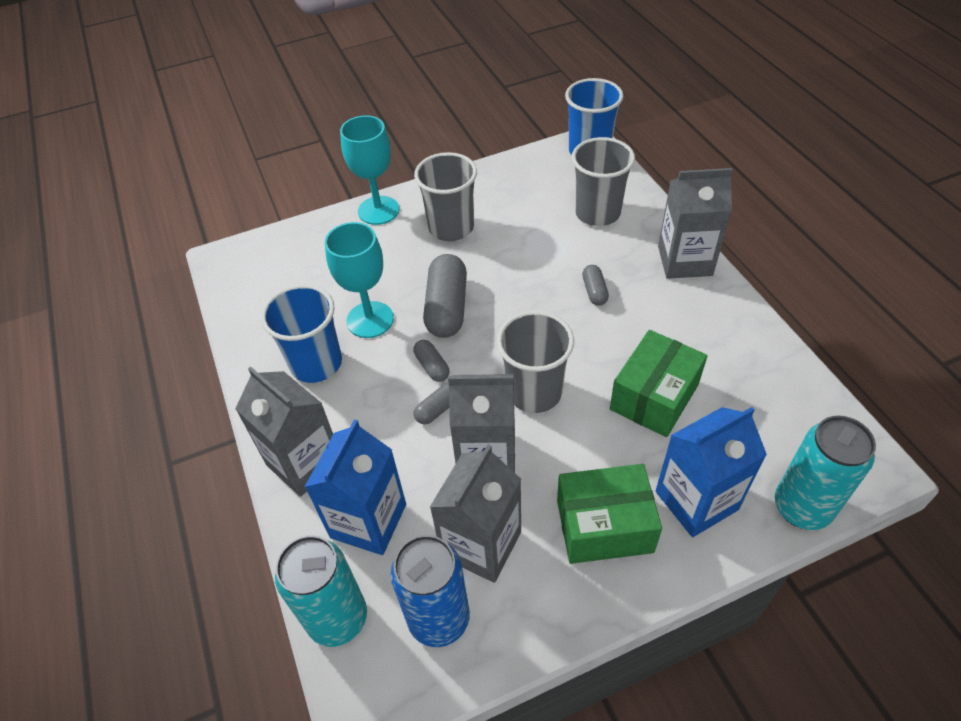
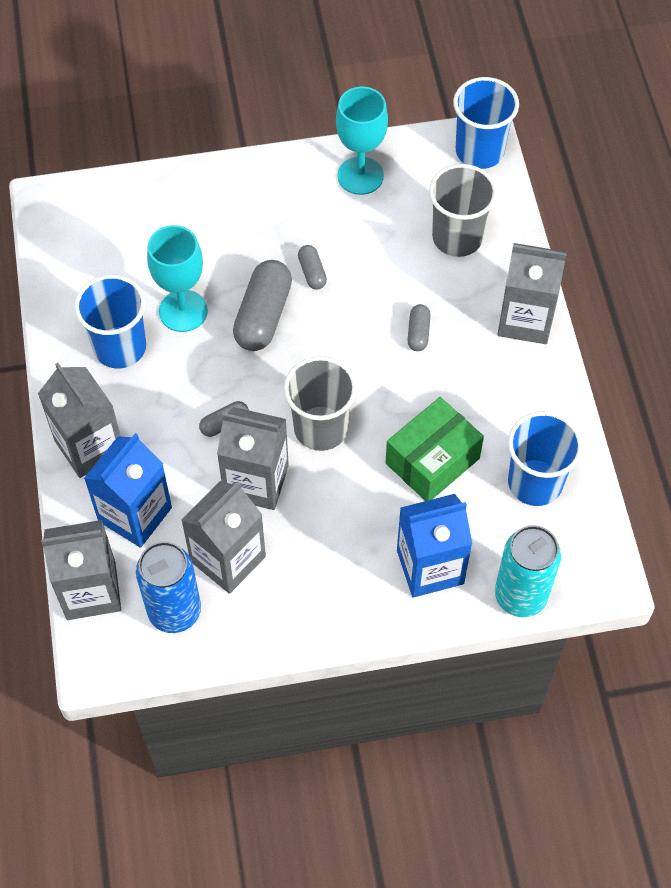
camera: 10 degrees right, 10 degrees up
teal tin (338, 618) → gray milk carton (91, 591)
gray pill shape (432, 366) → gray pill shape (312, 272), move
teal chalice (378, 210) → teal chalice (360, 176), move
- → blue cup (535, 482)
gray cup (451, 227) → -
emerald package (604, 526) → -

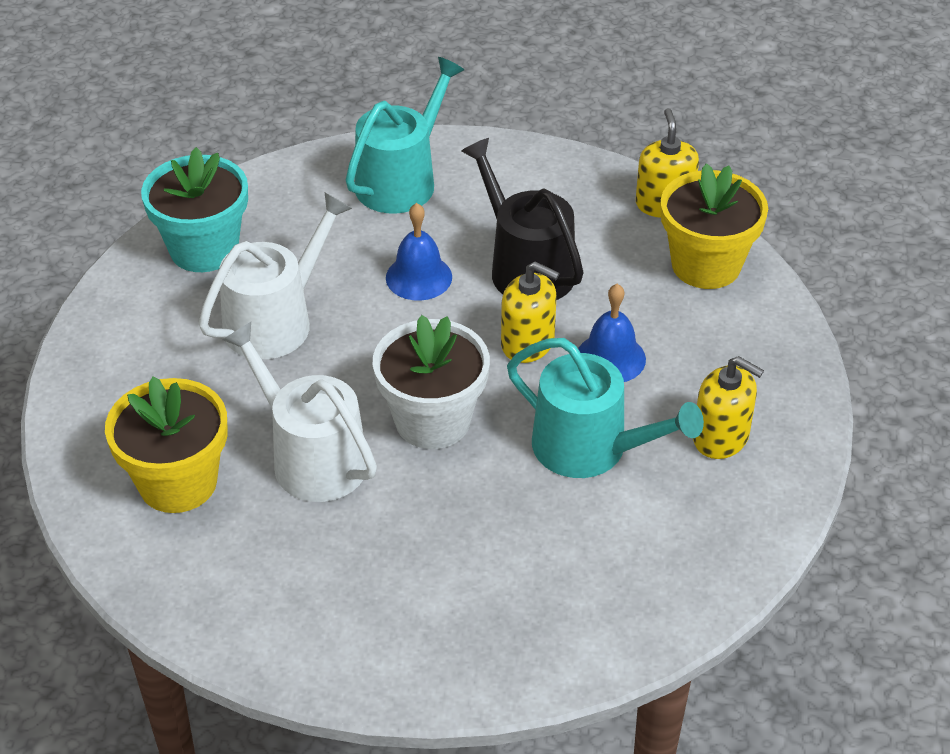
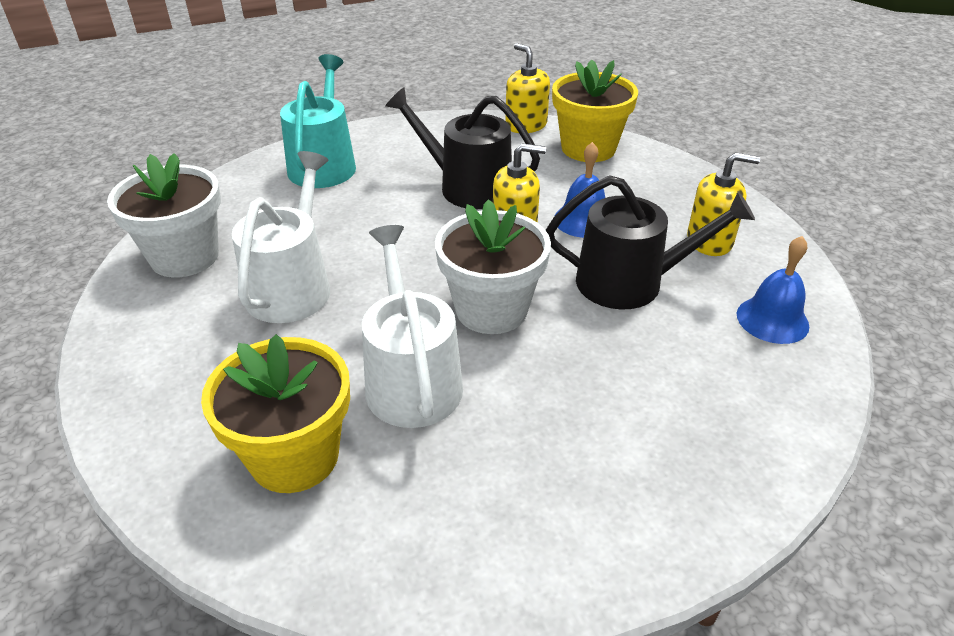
camera: 30 degrees left, 5 degrees down
teal flower pot (204, 249) → white flower pot (185, 257)
white watering can (311, 457) → white watering can (411, 379), 60 degrees clockwise
teal watering can (590, 448) → jet-black watering can (630, 282)
blue hand bell (419, 277) → blue hand bell (772, 319), move

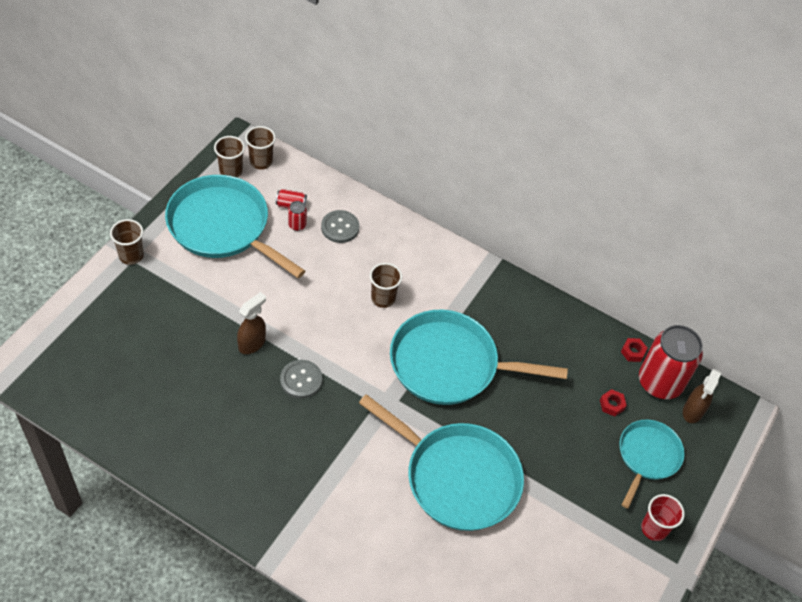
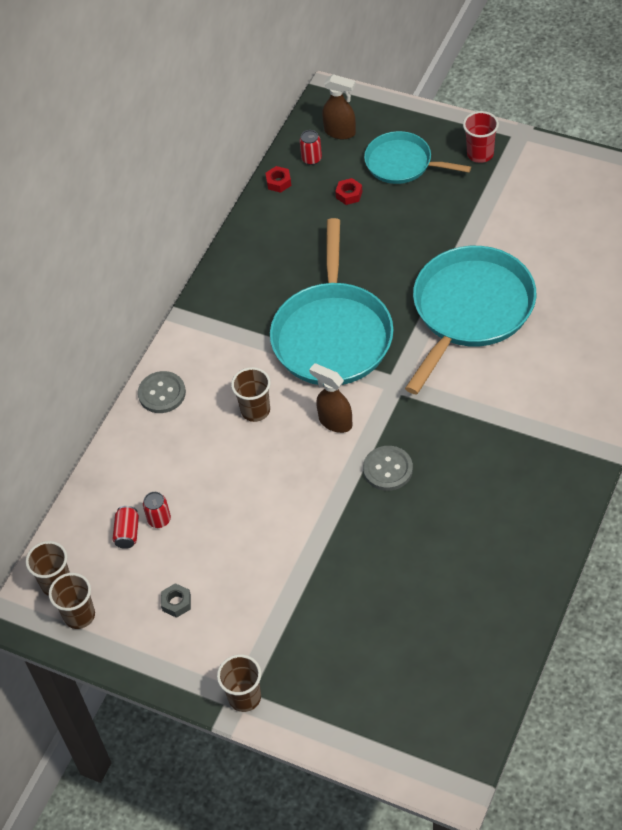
camera: 85 degrees left, 0 degrees up
gray button (340, 227) → gray button (162, 393), move
teal skillet (222, 226) → gray nut (176, 603)
red tin (660, 382) → red tin (311, 159), x0.41
russet sprayer (252, 343) → russet sprayer (335, 422), move

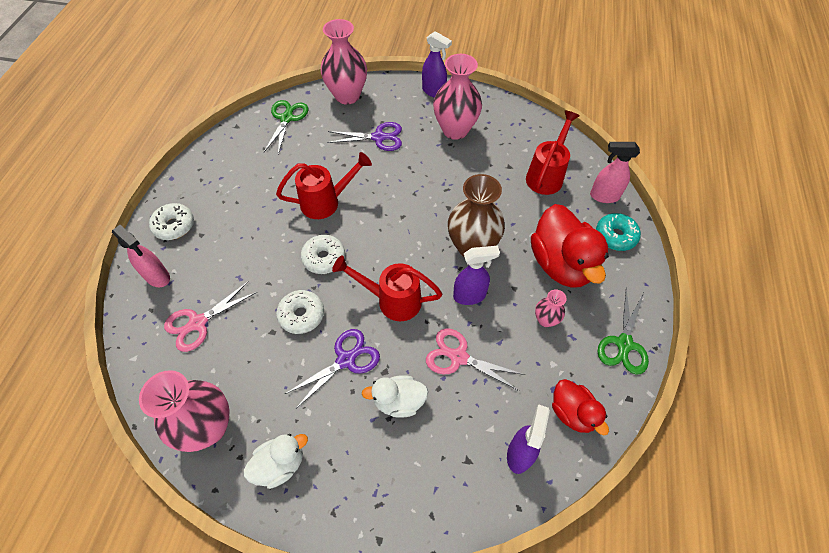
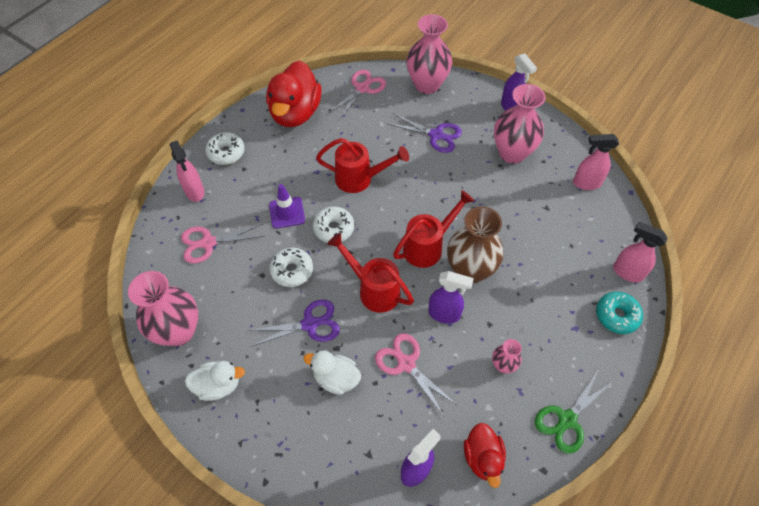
camera: 25 degrees right, 0 degrees up
red toy duck (561, 264) → red toy duck (295, 113), move
- → violet safety cone (287, 212)
emerald pair of scissors (286, 118) → rose-pink pair of scissors (362, 88)
red watering can (546, 175) → red watering can (428, 246), move
- → rose-pink sprayer (586, 183)

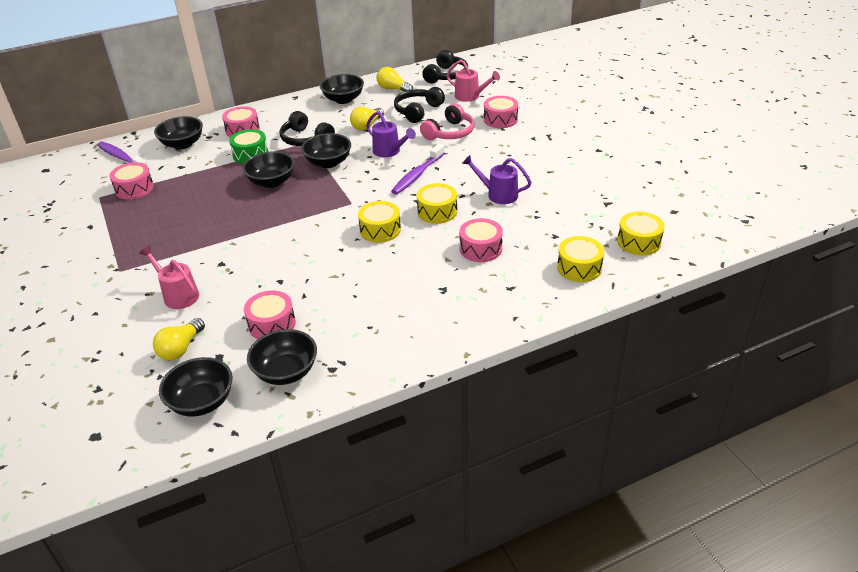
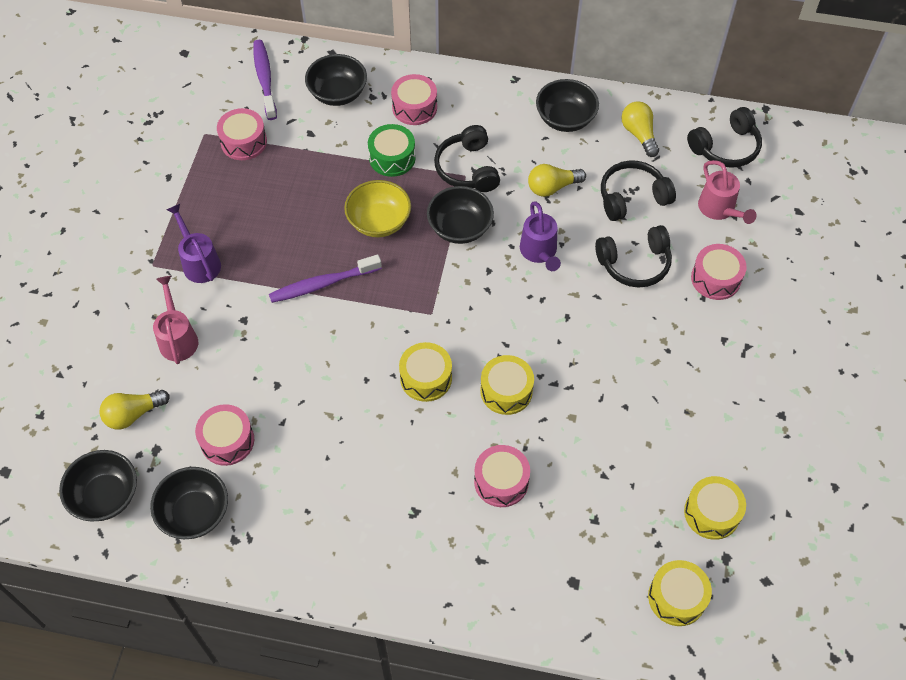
camera: 35 degrees right, 20 degrees up
violet watering can (497, 194) → violet watering can (199, 262), move
violet tooth brush (417, 175) → violet tooth brush (322, 284), move
jet-black deep dish (271, 182) → bright yellow deep dish (379, 222)
rose-pink headset (449, 133) → jet-black headset (634, 263)
bright yellow drum (579, 268) → bright yellow drum (711, 513), move

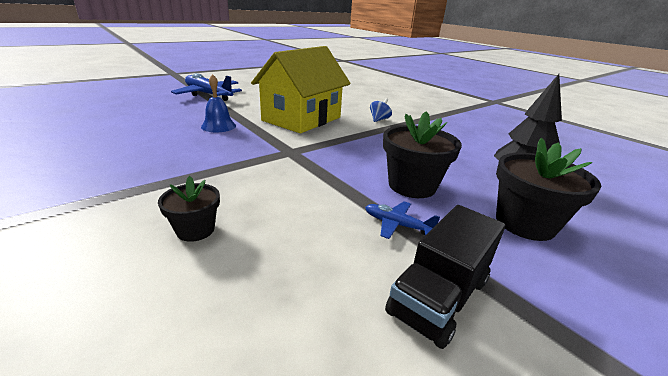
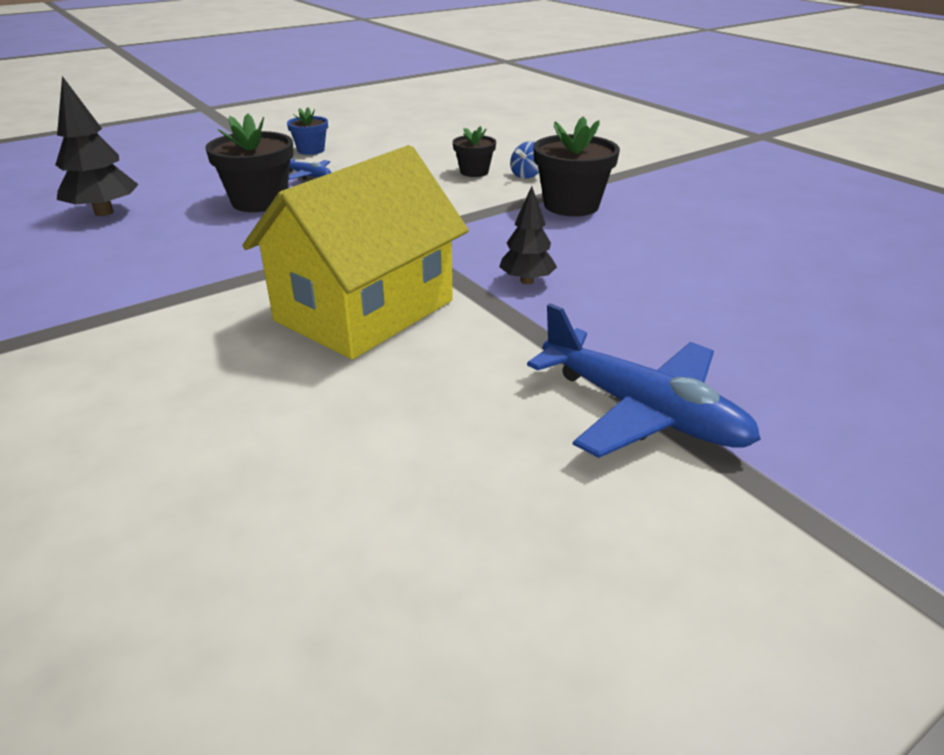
camera: 175 degrees left, 5 degrees up
jet-black truck (439, 296) → blue flower pot (311, 150)
blue hand bell (218, 126) → jet-black toy tree (527, 281)
blue toy top (379, 119) → blue toy top (527, 175), move
jet-black flower pot (525, 223) → jet-black flower pot (571, 205), move

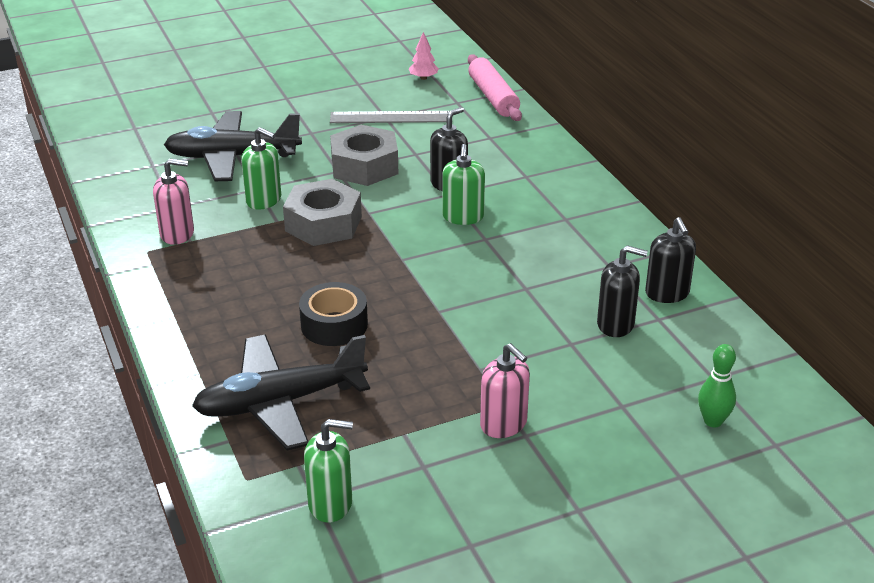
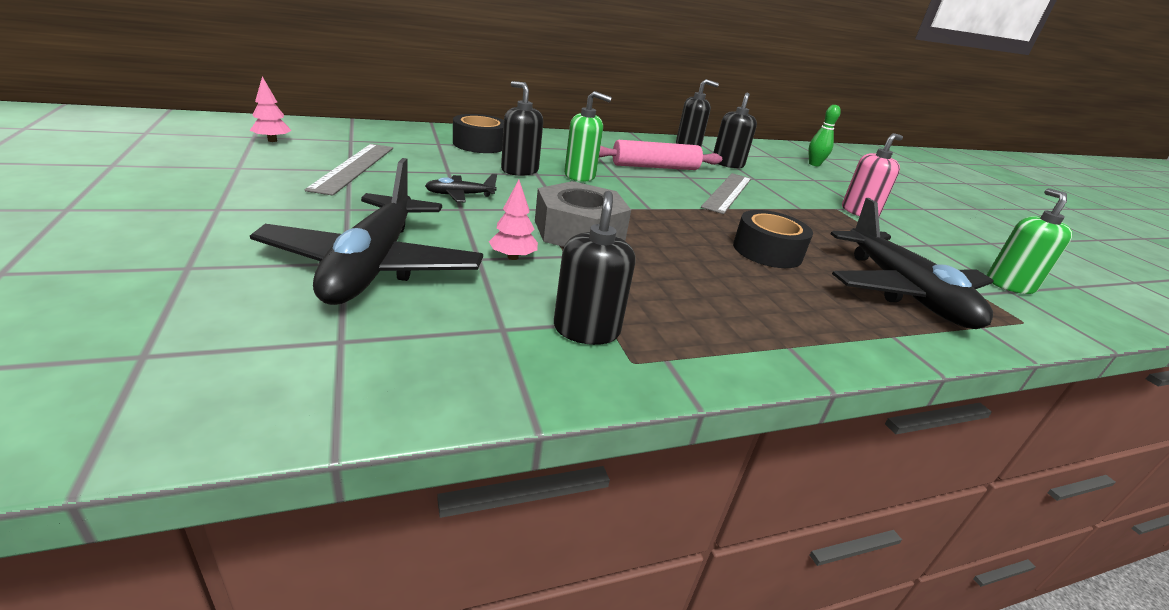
camera: 90 degrees left, 5 degrees down
gray nut (364, 166) → jet-black aeroplane (460, 195)
- → jet-black roll of tape (479, 144)
emerald pump bottle (264, 200) → rose-pink toy tree (512, 257)
rose-pink pump bottle (177, 234) → jet-black pump bottle (586, 330)
rose-pink rolling pin (493, 97) → rose-pink rolling pin (655, 167), move
- → gray straightedge (727, 192)

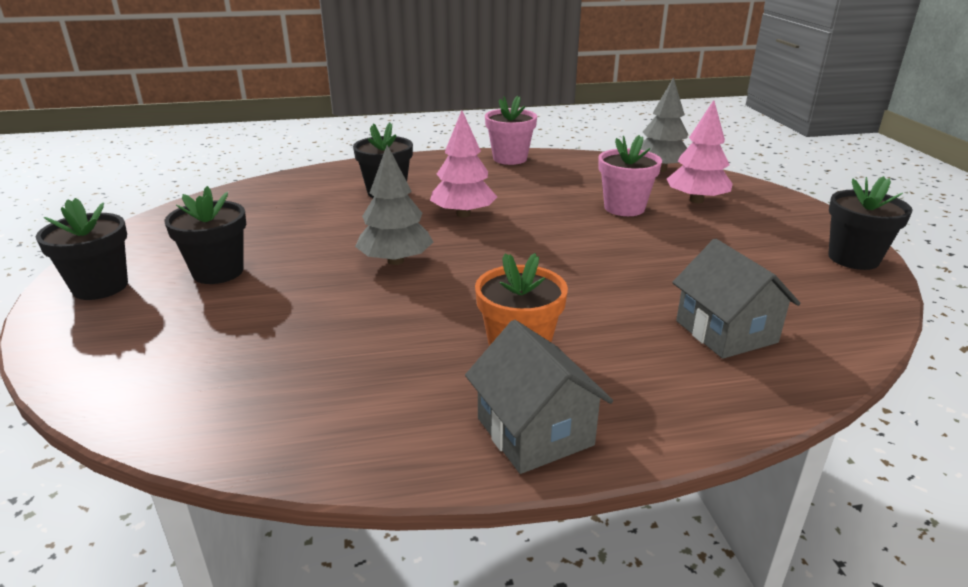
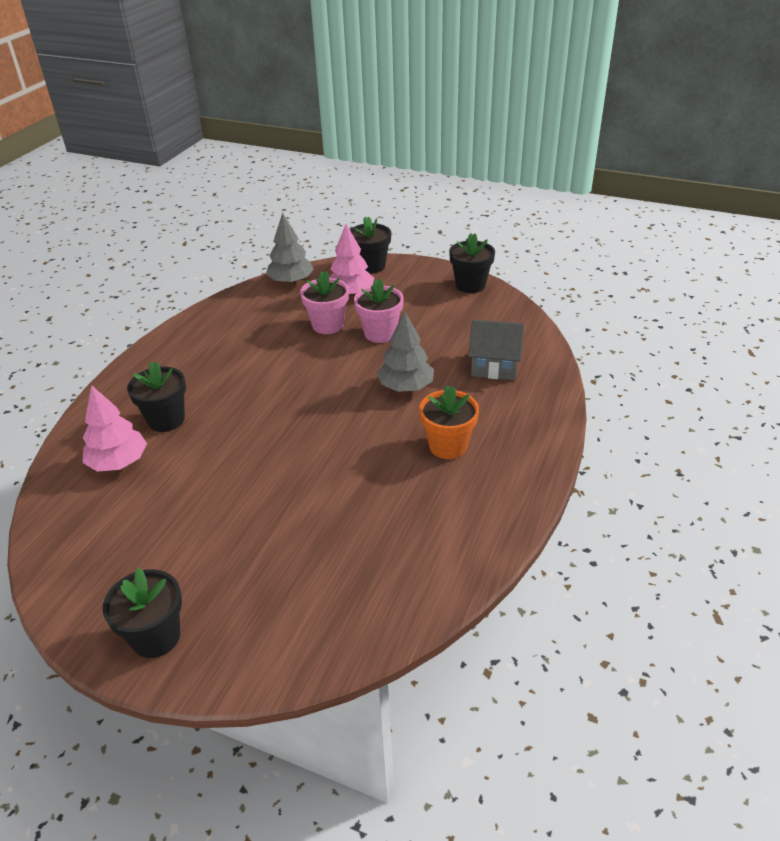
camera: 55 degrees left, 10 degrees up
rose-pink toy tree (463, 214) → rose-pink toy tree (118, 462), move
jet-black flower pot (218, 272) → jet-black flower pot (371, 266), move
rose-pink flower pot (510, 158) → rose-pink flower pot (380, 333), move
gray toy tree (395, 261) → gray toy tree (406, 387), move
gray cottage (534, 431) → -

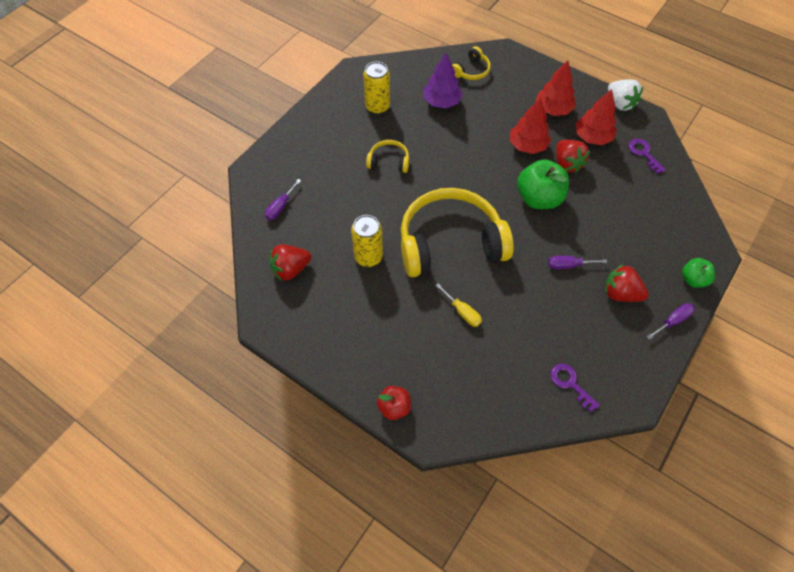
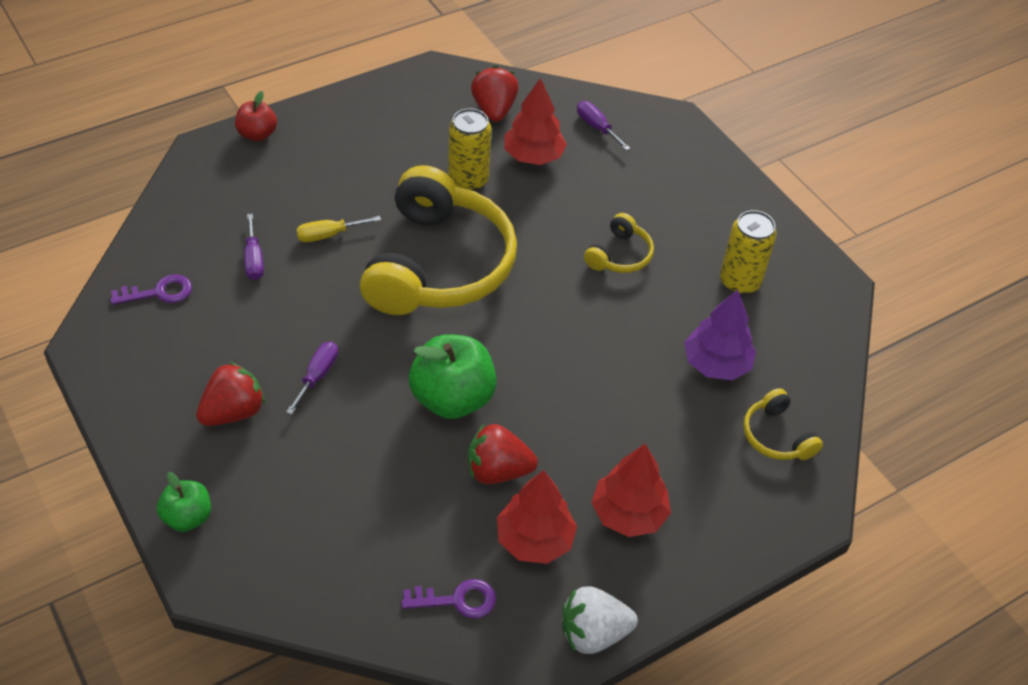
camera: 110 degrees right, 10 degrees down
violet screwdriver (673, 321) → violet screwdriver (254, 259), move
red toy tree (527, 145) → red toy tree (533, 156), move

